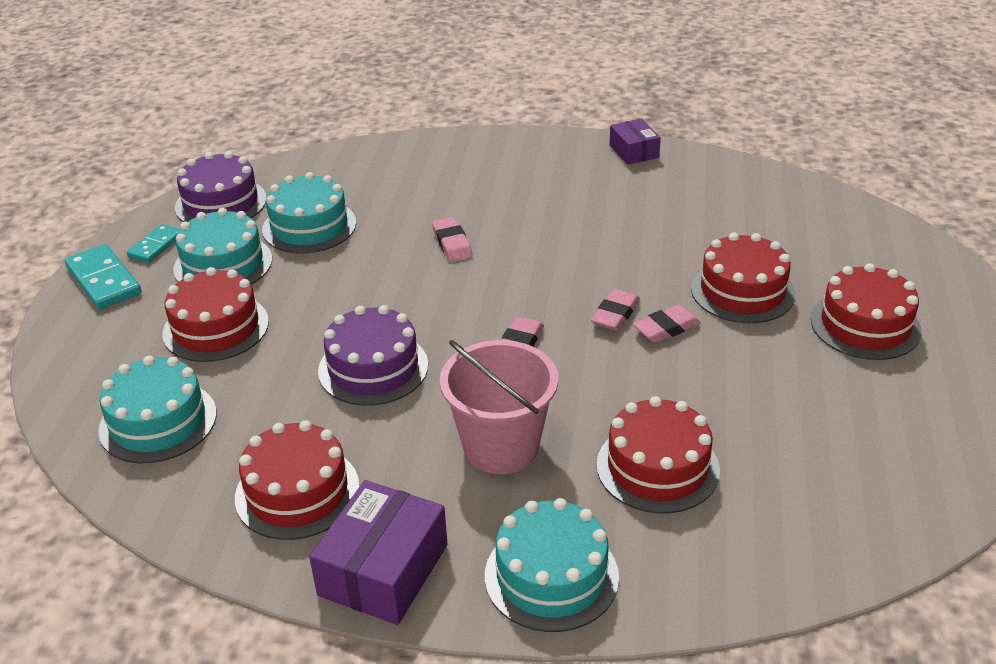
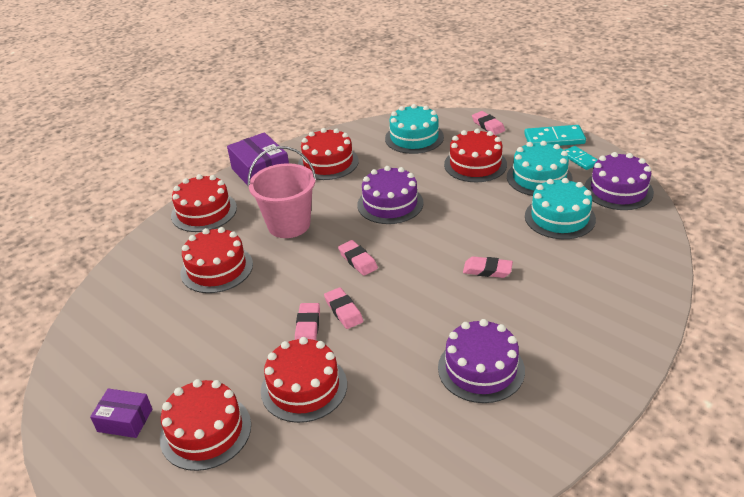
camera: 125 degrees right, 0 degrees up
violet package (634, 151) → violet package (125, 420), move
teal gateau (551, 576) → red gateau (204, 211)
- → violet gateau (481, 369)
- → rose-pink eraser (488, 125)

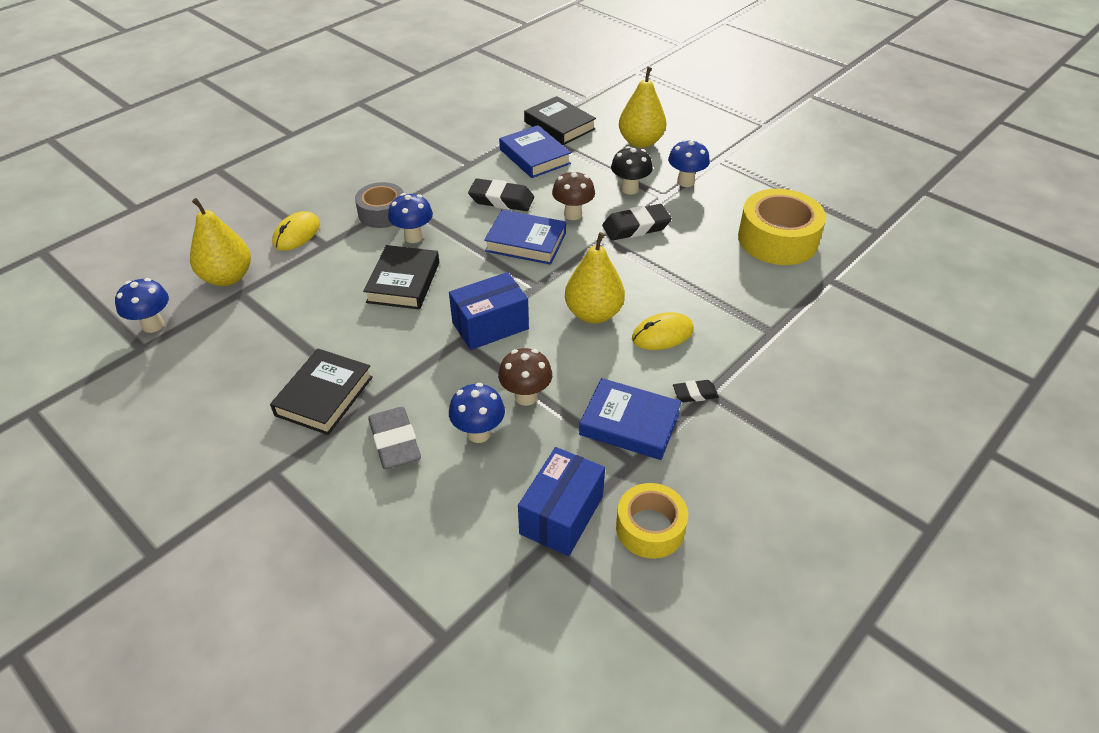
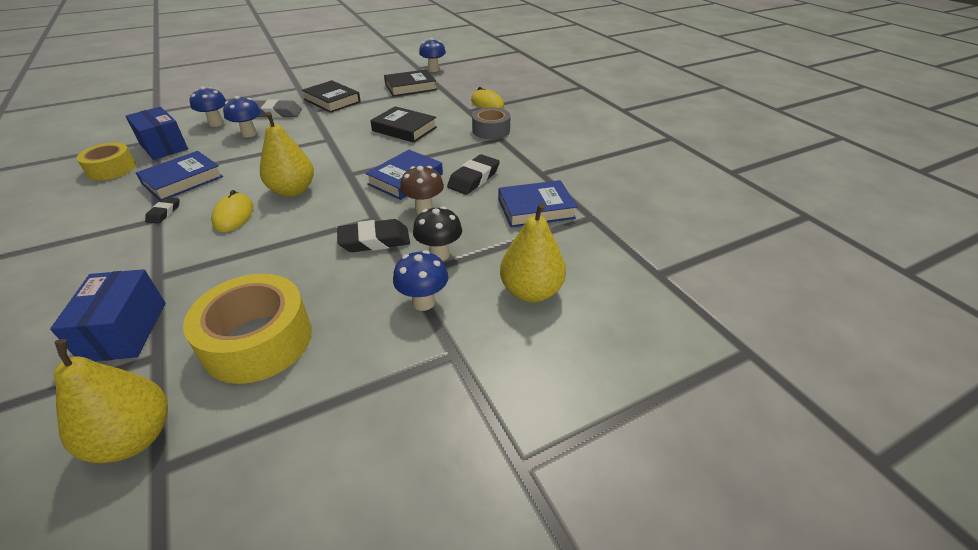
camera: 110 degrees right, 5 degrees down
blue package (490, 325) → blue package (125, 331), move
bright yellow toy pear (227, 277) → bright yellow toy pear (135, 438), move
blue toadstool (413, 237) → blue toadstool (216, 123), move
jet-black eraser (636, 227) → jet-black eraser (374, 240), 75 degrees clockwise
jet-black book (559, 125) → jet-black book (410, 87), move
russet toadstool (526, 397) → -

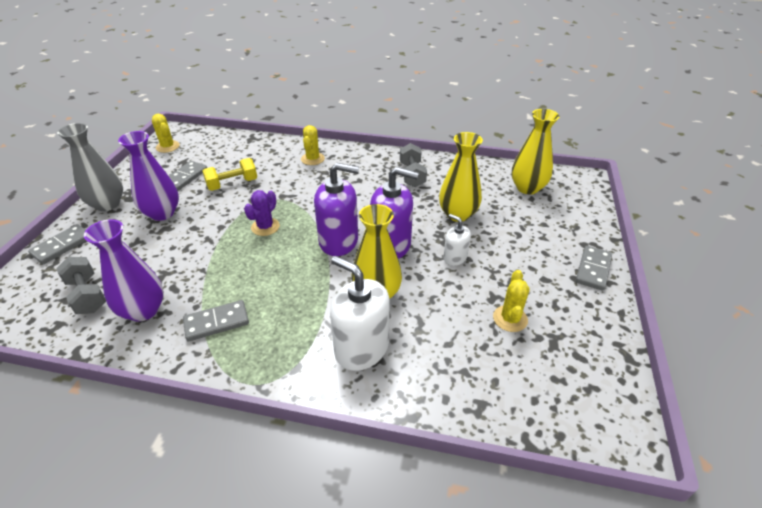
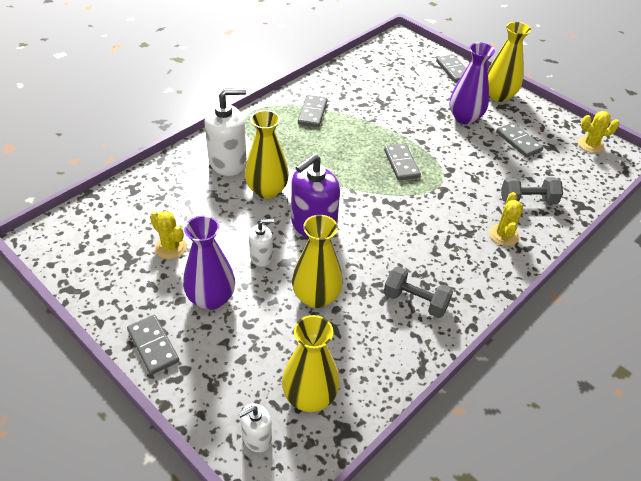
camera: 120 degrees right, 5 degrees up
violet tall vase (143, 310) → violet tall vase (211, 298), move
- → white pump bottle (256, 437)
violet saguaro cactus (265, 227) → gray domino (401, 164)
gray tall vase (107, 204) → bright yellow tall vase (499, 95)
bright yellow saguaro cactus (312, 159) → bright yellow saguaro cactus (503, 235), 60 degrees clockwise
gray free weight (87, 295) → gray free weight (527, 201), move
bright yellow free weight (232, 184) → -
violet pump bottle (339, 241) → -

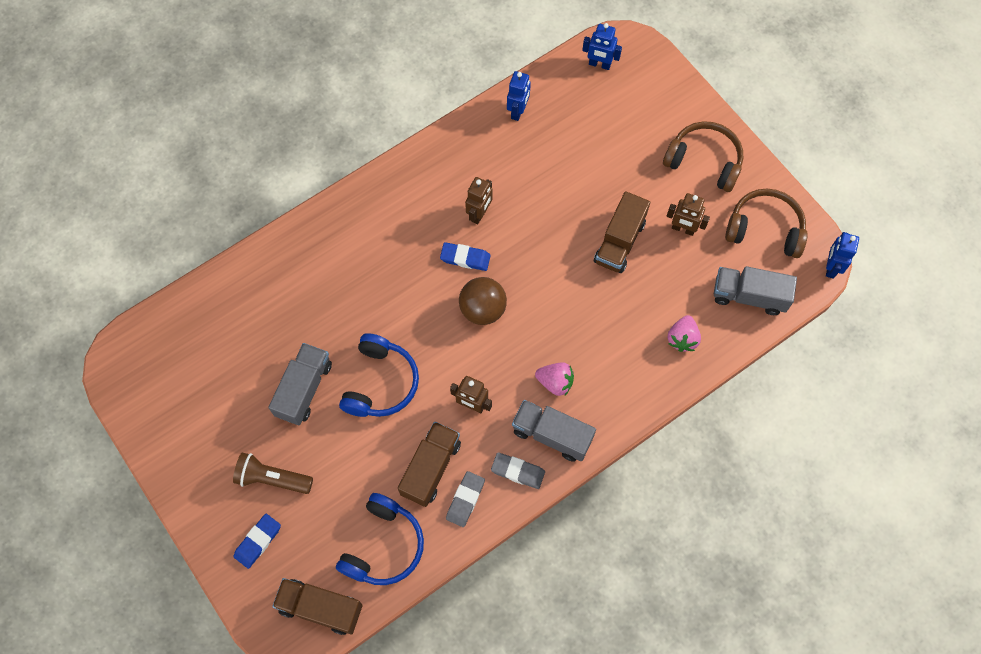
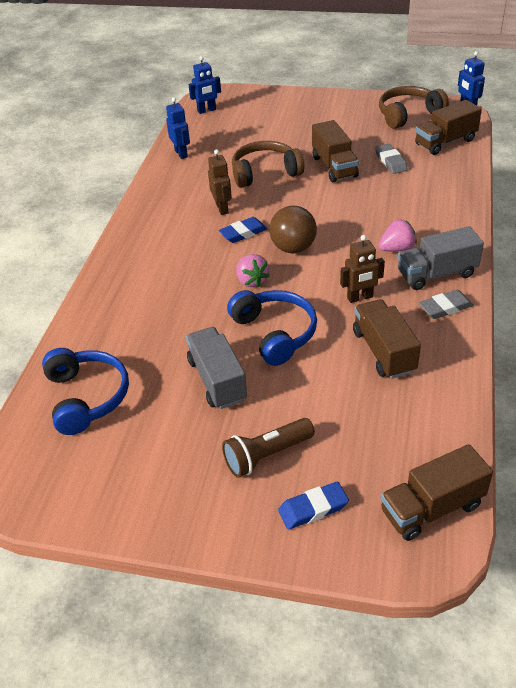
camera: 40 degrees left, 25 degrees down
blue headset (383, 546) → blue headset (86, 397), move
russet headset (704, 161) → russet headset (265, 173), move
rose-pink berry (682, 338) → rose-pink berry (251, 281), move
blue eraser (258, 541) → blue eraser (313, 508), 75 degrees clockwise
gray eraser (465, 500) → gray eraser (390, 162), move
gray truck (749, 296) → russet truck (445, 142)
russet robot (683, 229) → -

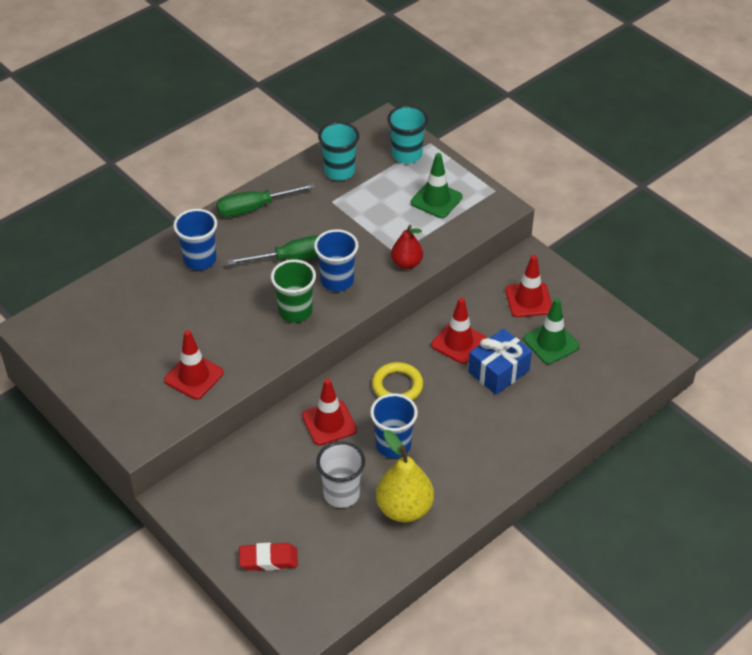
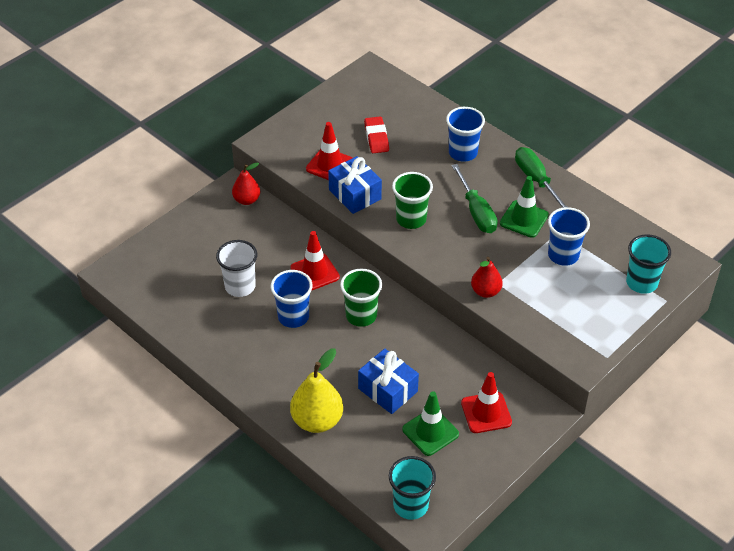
camera: 85 degrees right, 0 degrees up
- → red toy pear (247, 200)
bright yellow toy pear (404, 508) → bright yellow toy pear (317, 420), move
- → blue present (355, 194)
bright yellow ring (397, 386) → emerald cup (361, 316)
red eraser (268, 559) → red eraser (376, 138), move
teal cup (339, 171) → teal cup (410, 505), move
emerald safety cone (436, 200) → emerald safety cone (524, 219), move
blue cup (337, 281) → blue cup (563, 255), move
red safety cone (458, 342) → -

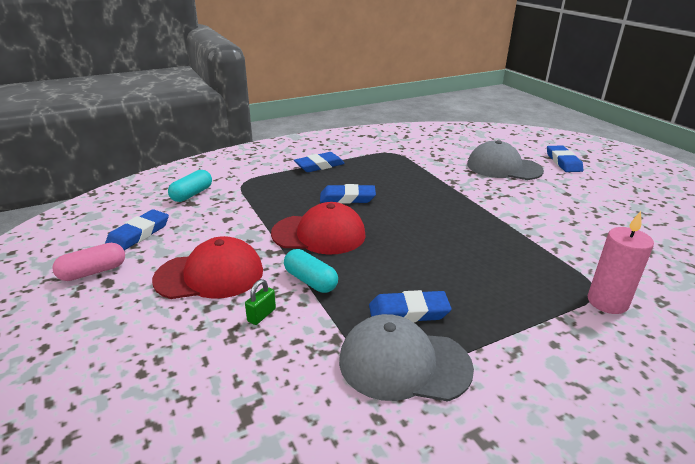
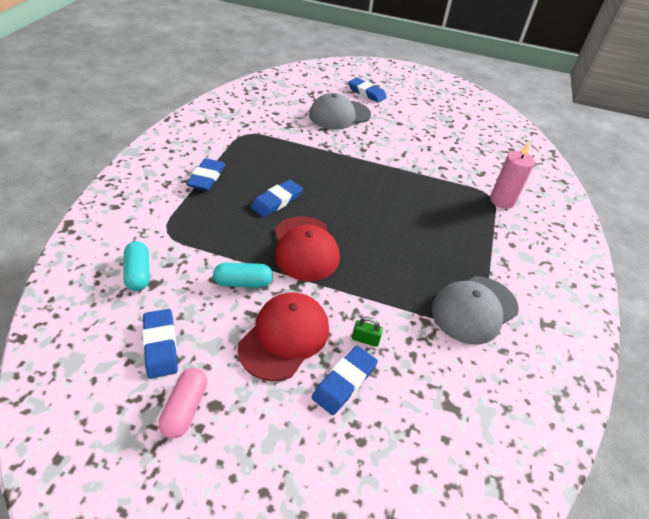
camera: 50 degrees left, 15 degrees up
teal pill shape (310, 281) → teal pill shape (243, 282), move
red cap (319, 234) → red cap (305, 248), 120 degrees clockwise
blue eraser (408, 312) → blue eraser (344, 382), move
emerald padlock (261, 315) → emerald padlock (365, 339), 60 degrees counterclockwise

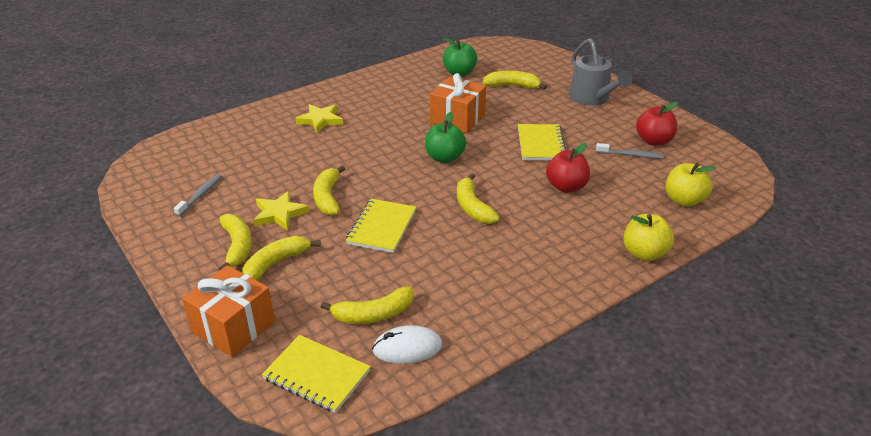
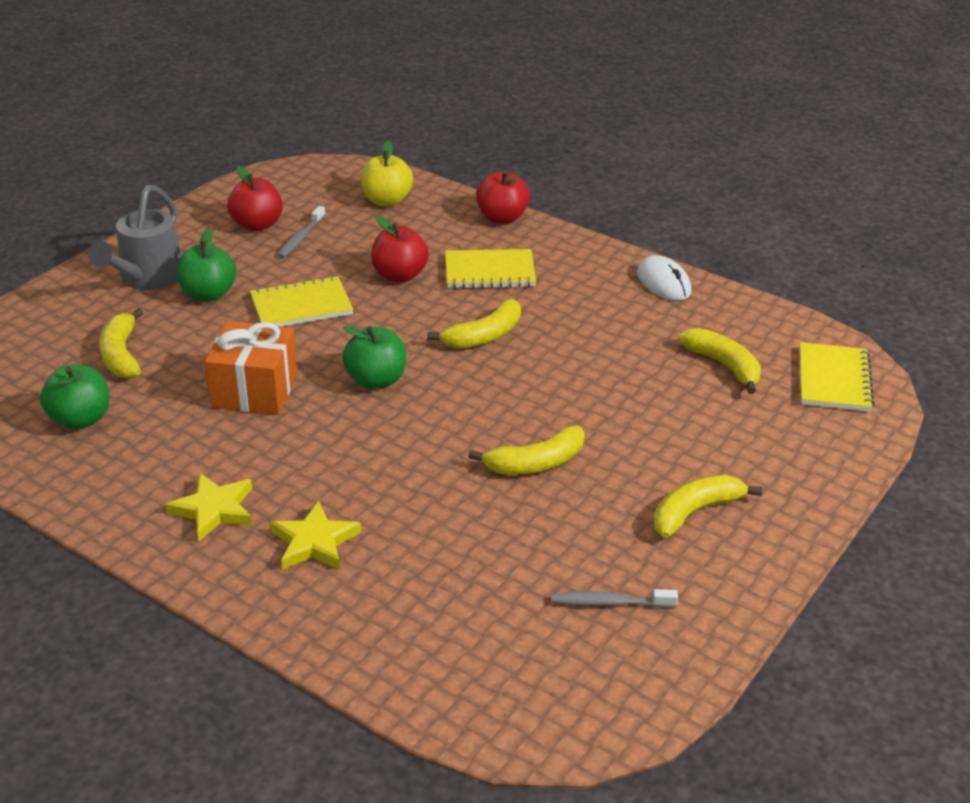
camera: 110 degrees left, 0 degrees up
gray watering can (592, 99) → gray watering can (147, 278), 150 degrees clockwise
bright yellow star shape (279, 214) → bright yellow star shape (214, 509), move
- → emerald apple fruit (208, 294)
gray tooth brush (631, 155) → gray tooth brush (301, 238), 150 degrees counterclockwise
bright yellow notebook (382, 227) → bright yellow notebook (489, 272), move
bright yellow apple fruit (644, 253) → red apple fruit (502, 218)
white mouse (407, 348) → white mouse (663, 282), move
orange-coloured present (233, 327) → -
bright yellow toy banana (276, 263) → -

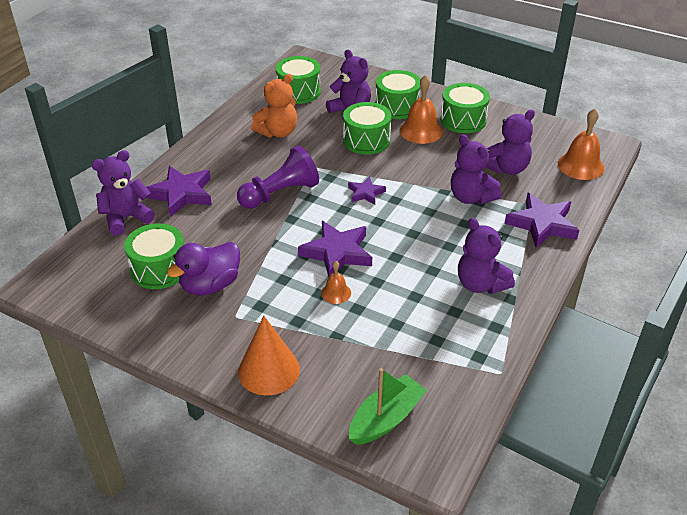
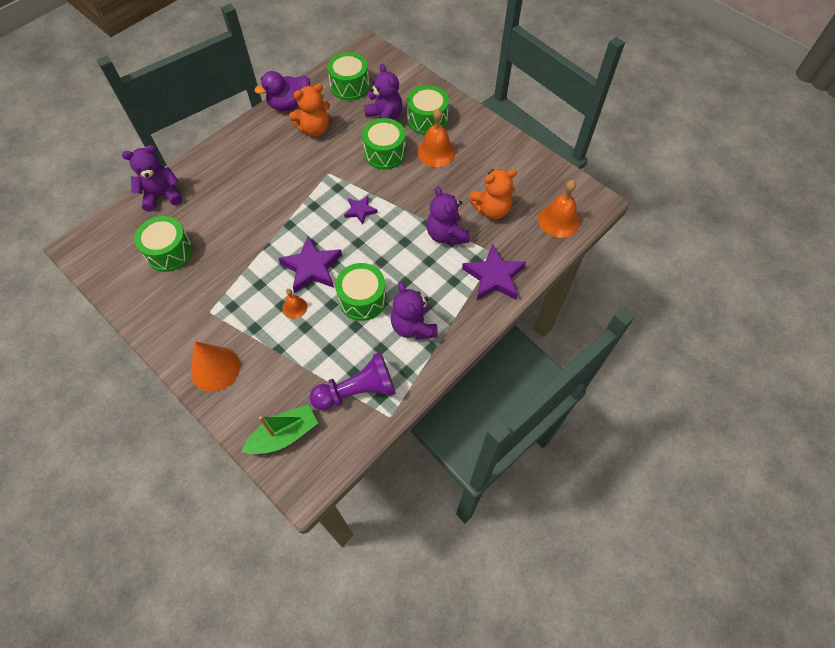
camera: 15 degrees right, 20 degrees up
violet toy duck (210, 285) → violet toy duck (289, 105), move
violet pawn (280, 194) → violet pawn (357, 391), move
emerald drum (463, 120) → emerald drum (362, 299), move
violet teddy (506, 168) → orange-coloured teddy (491, 209)
violet star shape (181, 194) → -

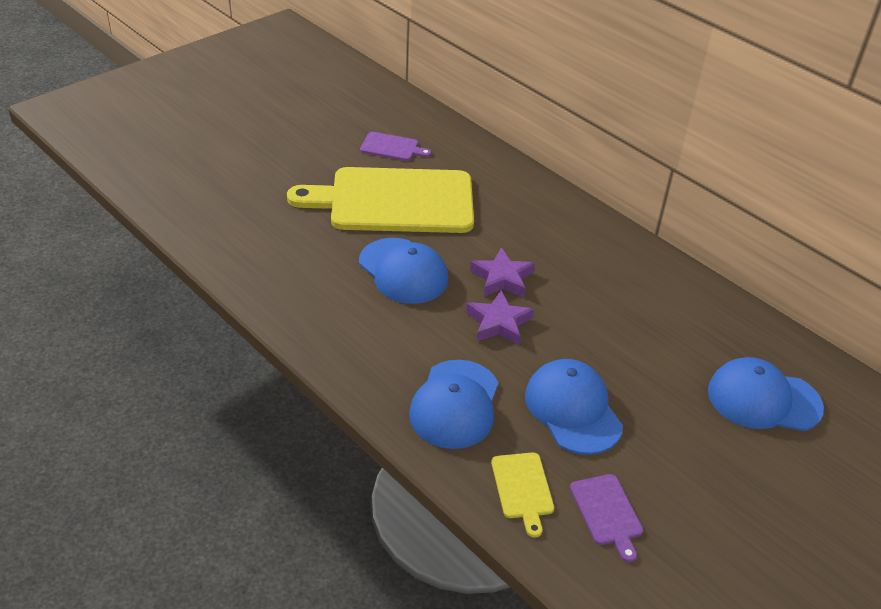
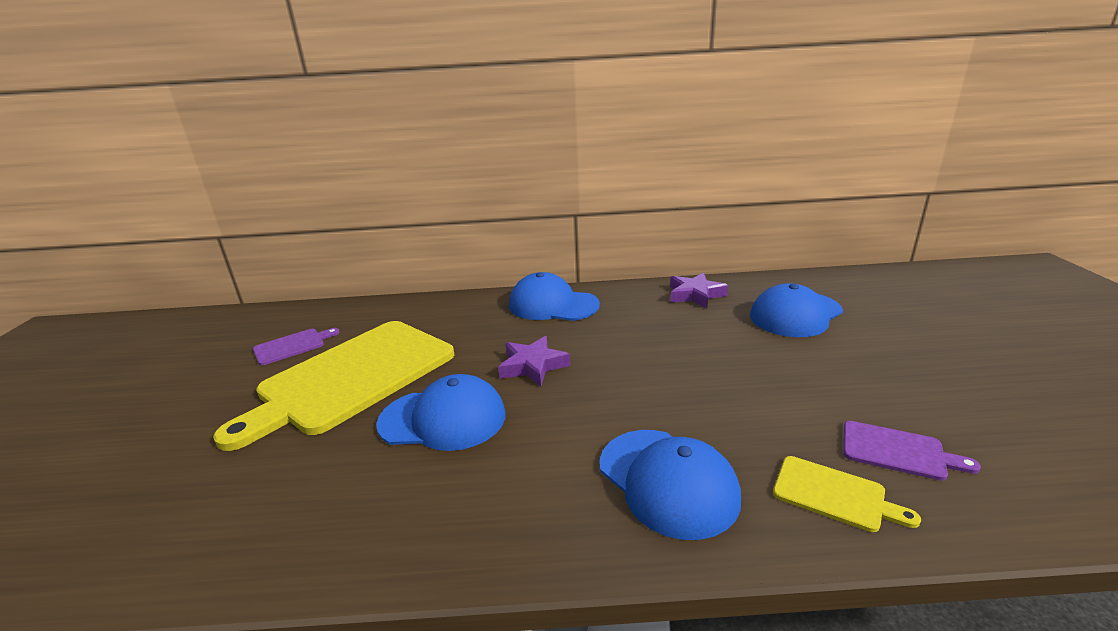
camera: 45 degrees left, 15 degrees down
blue cap (573, 409) → blue cap (553, 305), move
violet star shape (498, 323) → violet star shape (695, 295), move

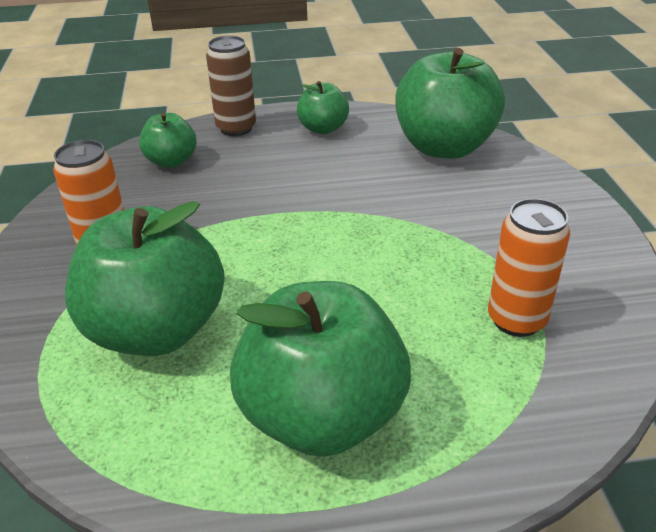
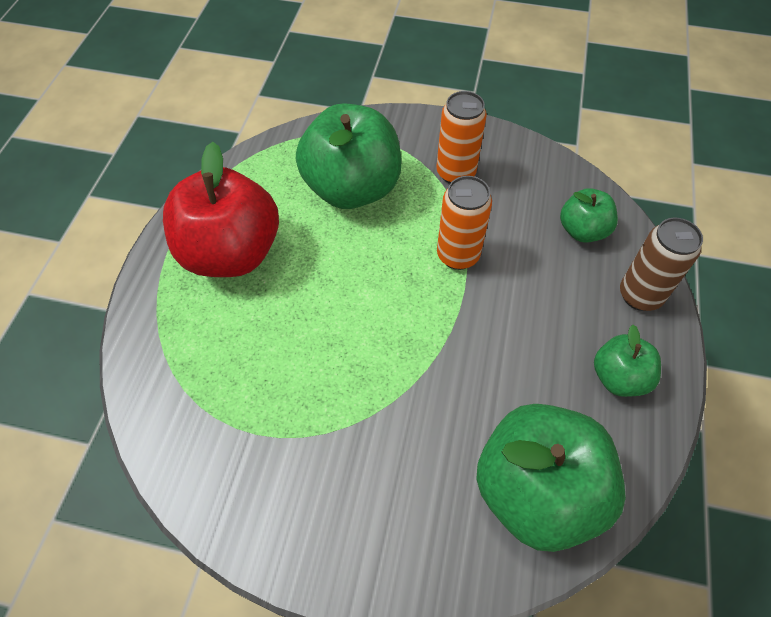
camera: 110 degrees right, 20 degrees up
emerald apple fruit (322, 416) → red apple fruit (231, 253)
orange-coloured tin (516, 320) → orange-coloured tin (458, 255), move

